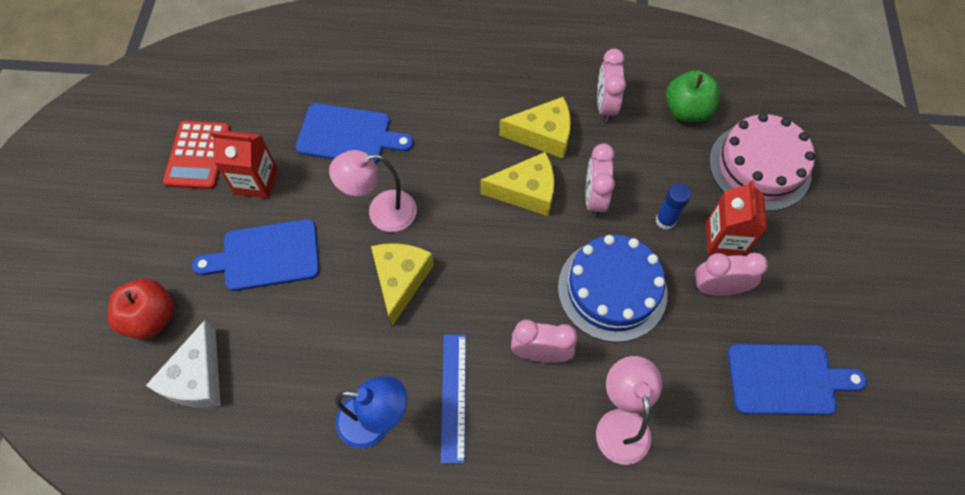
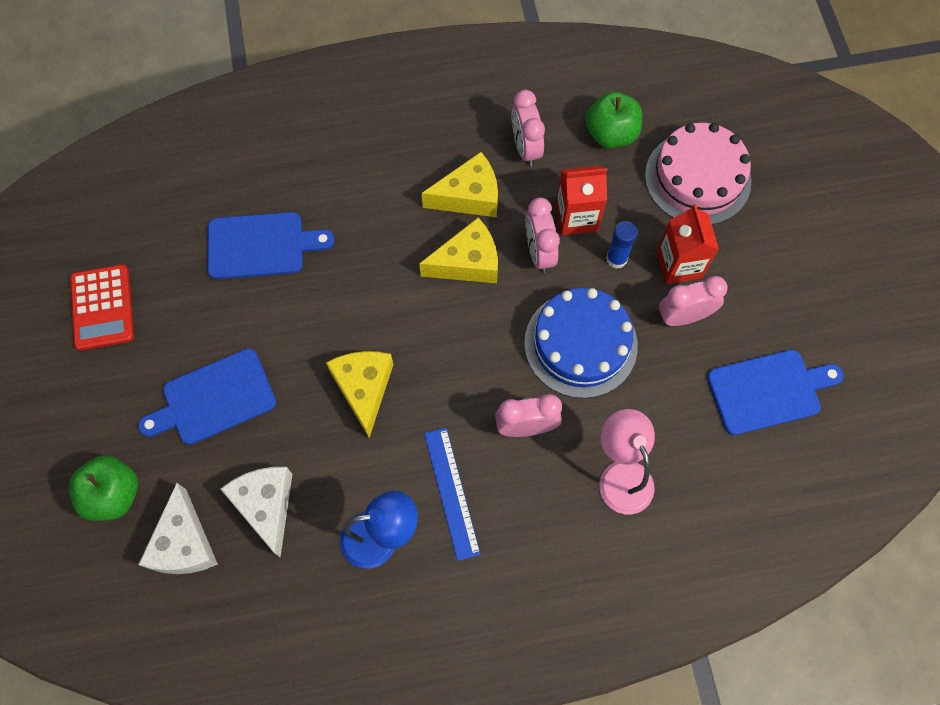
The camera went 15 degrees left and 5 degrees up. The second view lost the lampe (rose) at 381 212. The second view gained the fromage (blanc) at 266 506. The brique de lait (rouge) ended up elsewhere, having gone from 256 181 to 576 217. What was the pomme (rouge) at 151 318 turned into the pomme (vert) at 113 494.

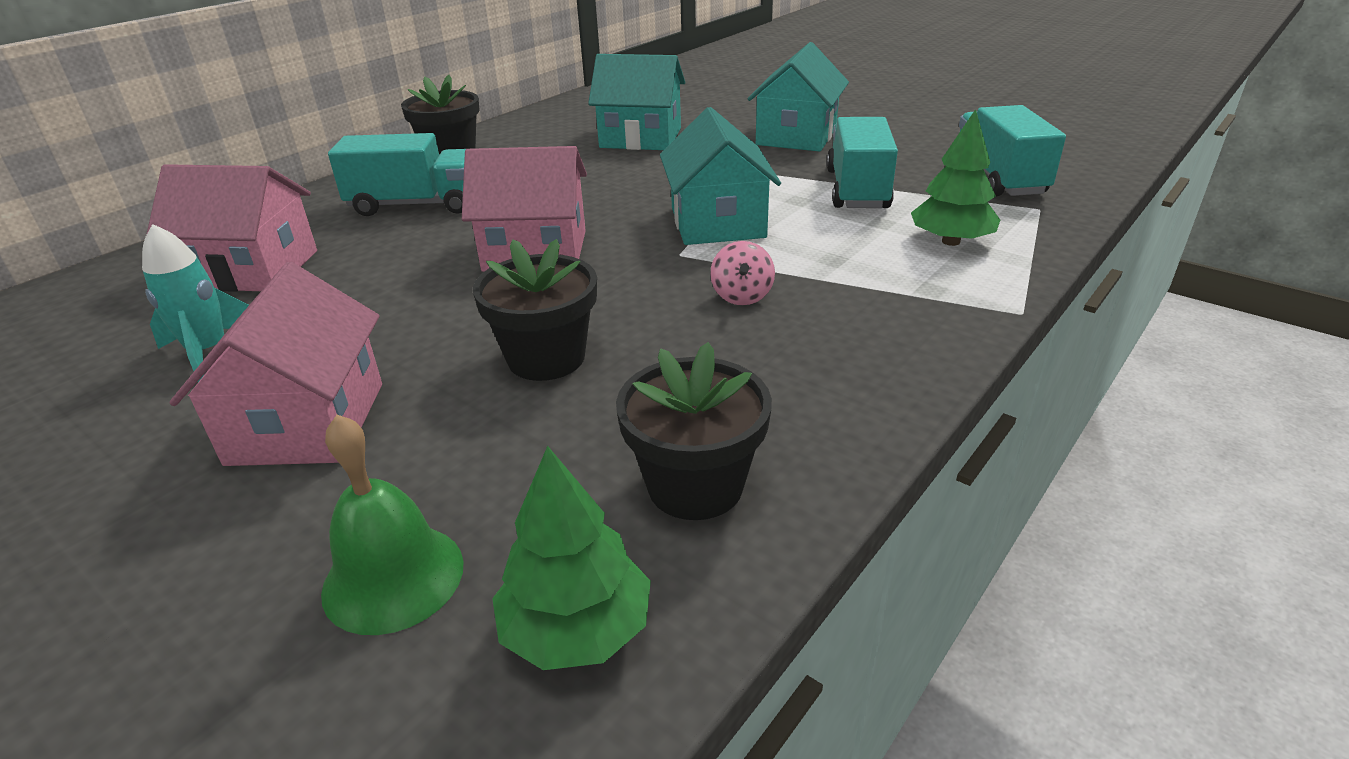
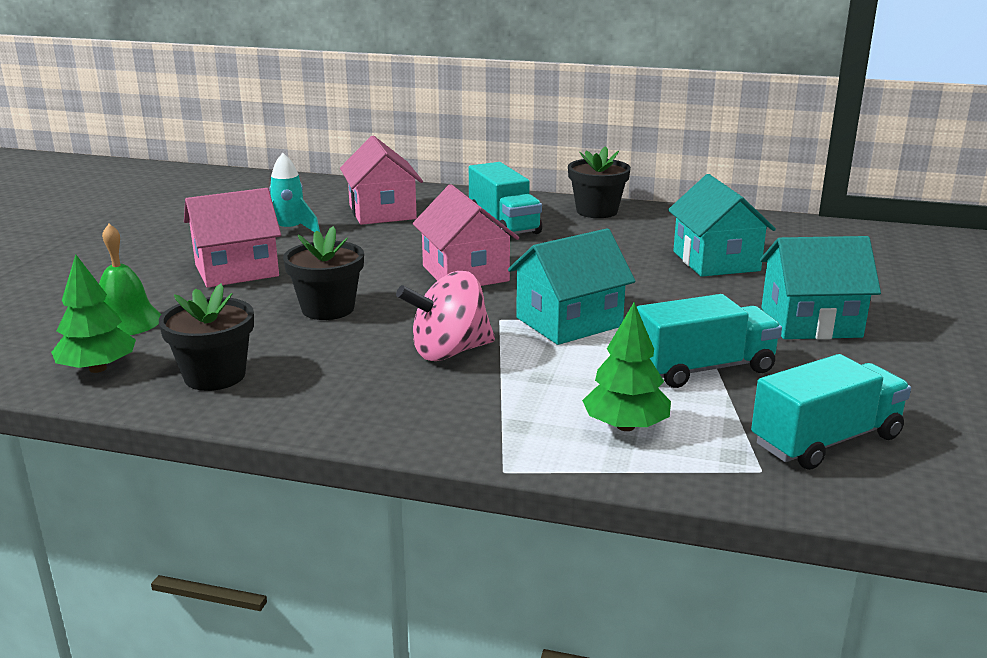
The camera went 65 degrees right and 10 degrees down. The size of the toupie (rose) at 742 296 changed by a factor of 1.86.

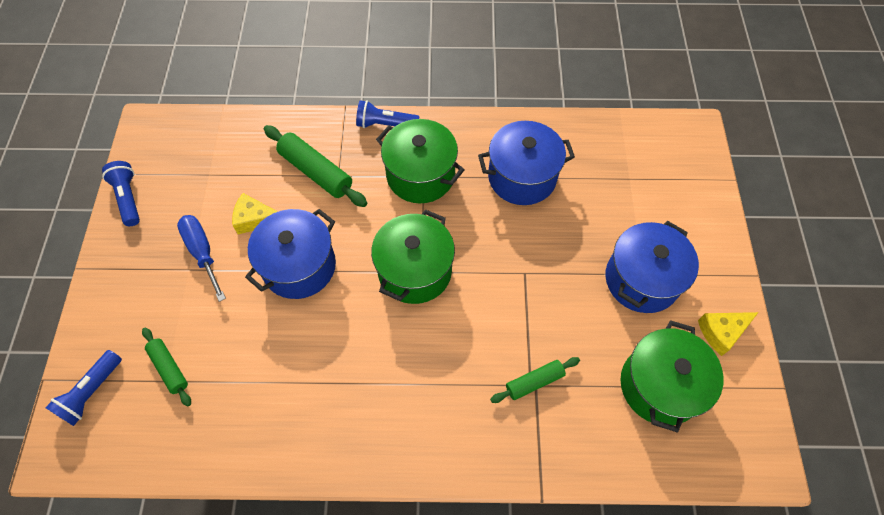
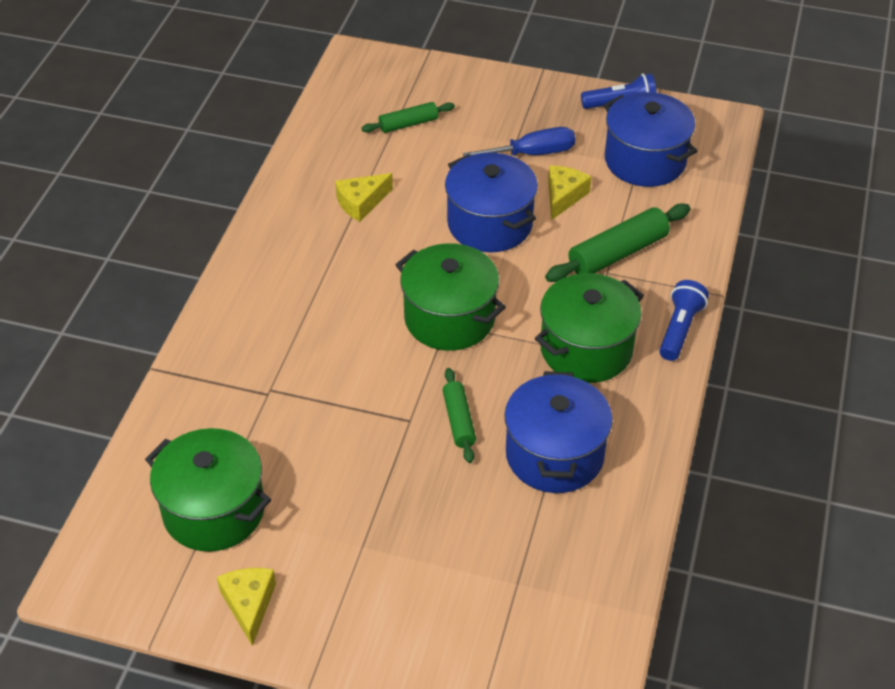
The camera went 105 degrees right and 15 degrees down. The second view lost the lampe de poche (bleu) at 91 392. The second view gained the fromage (jaune) at 361 203. The rouleau à pâtisserie (vert) ended up elsewhere, having gone from 534 382 to 458 421. The marmite (bleu) ended up elsewhere, having gone from 641 279 to 645 161.

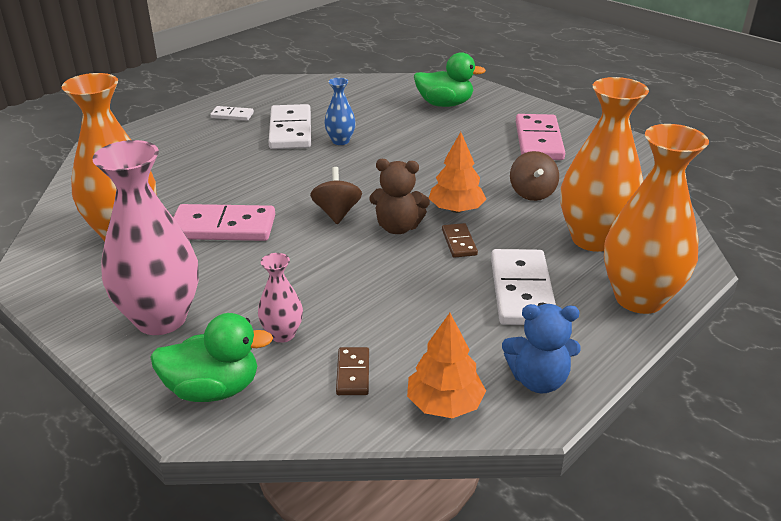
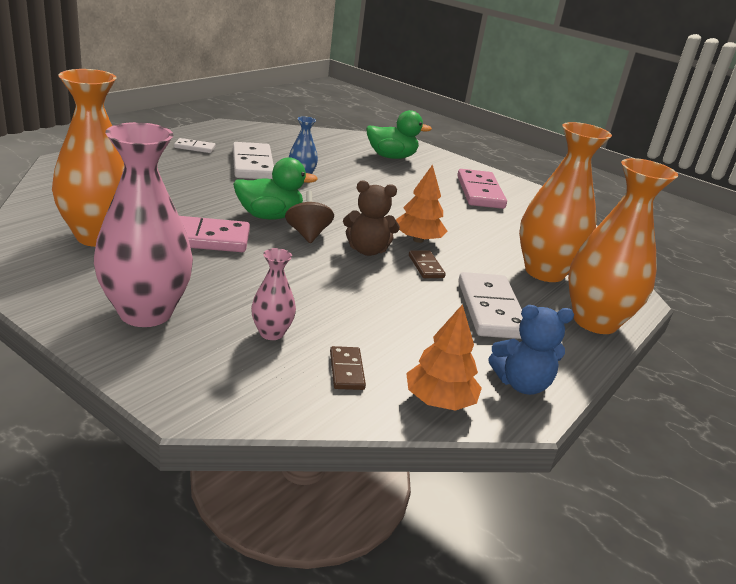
The camera went 10 degrees left and 5 degrees down. The second view lost the toupie (marron) at 532 193. The canard (vert) ended up elsewhere, having gone from 213 389 to 269 216.

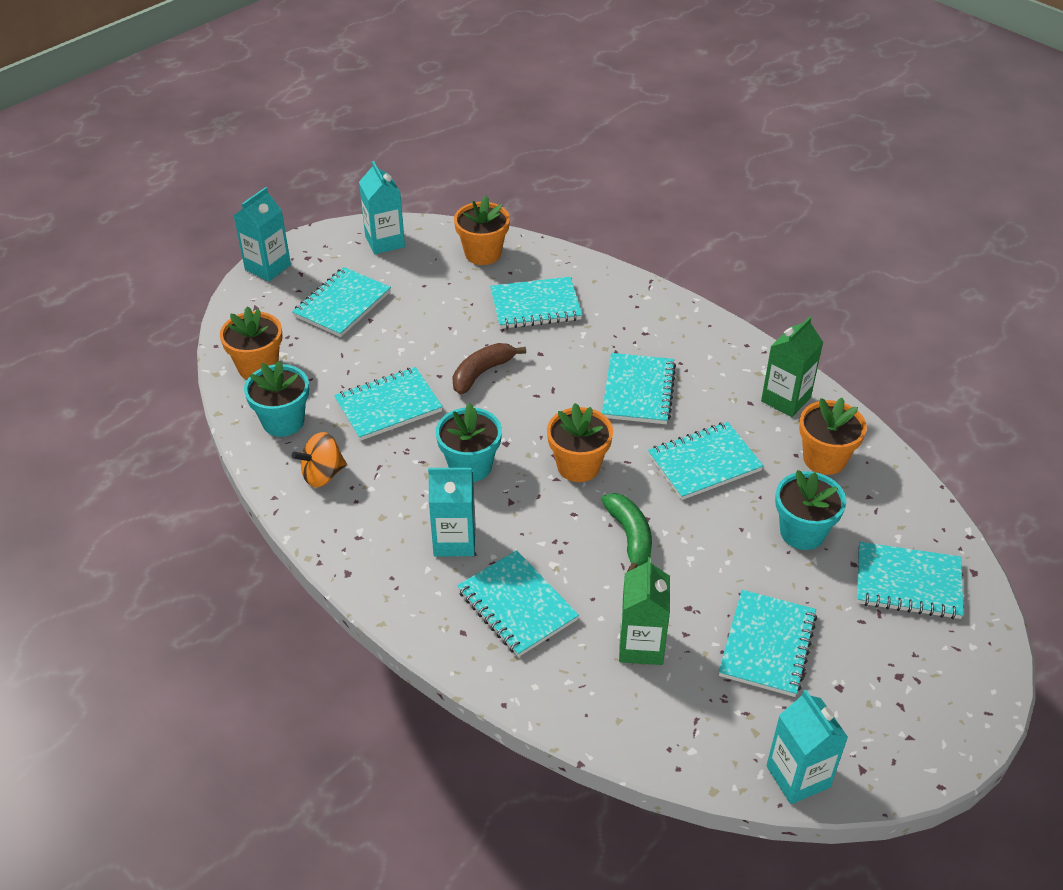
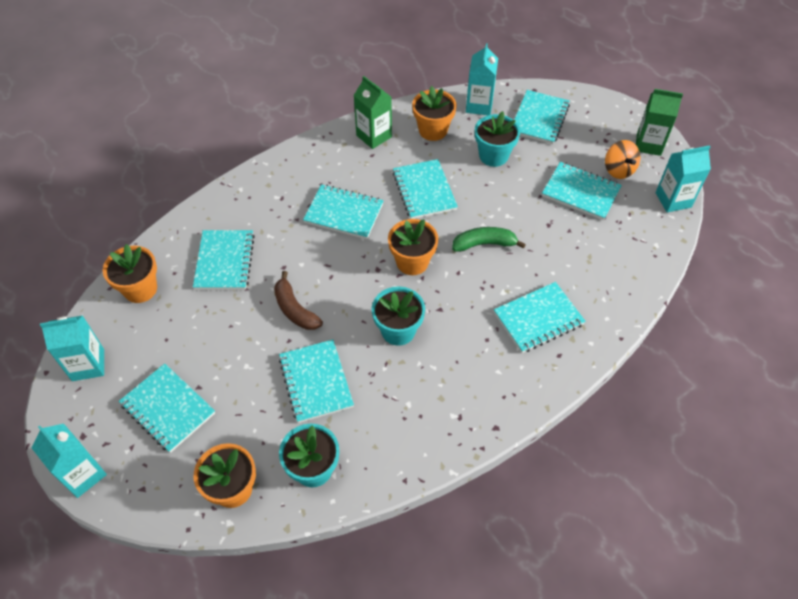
The camera went 80 degrees left and 10 degrees up. The toupie (orange) ended up elsewhere, having gone from 322 475 to 618 170. The brique de lait (turquoise) ended up elsewhere, having gone from 454 540 to 479 105. The brique de lait (vert) ended up elsewhere, having gone from 641 645 to 648 144.

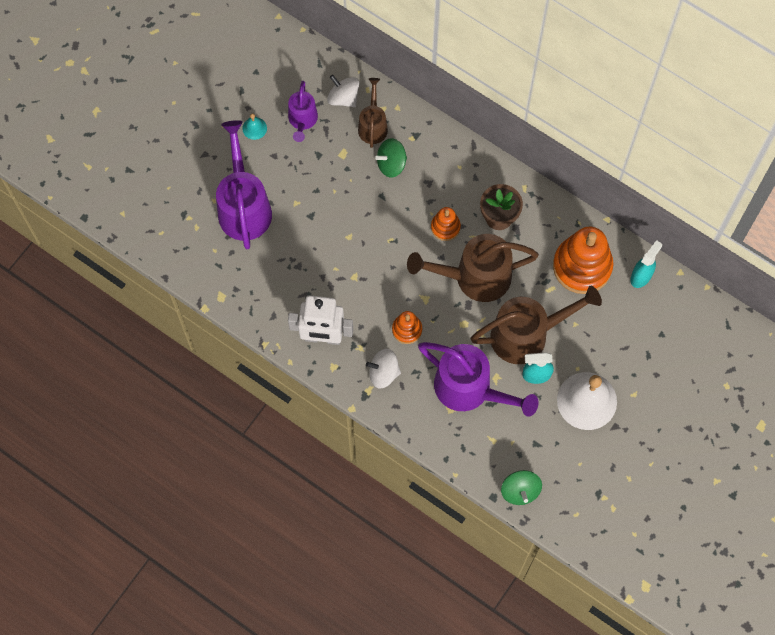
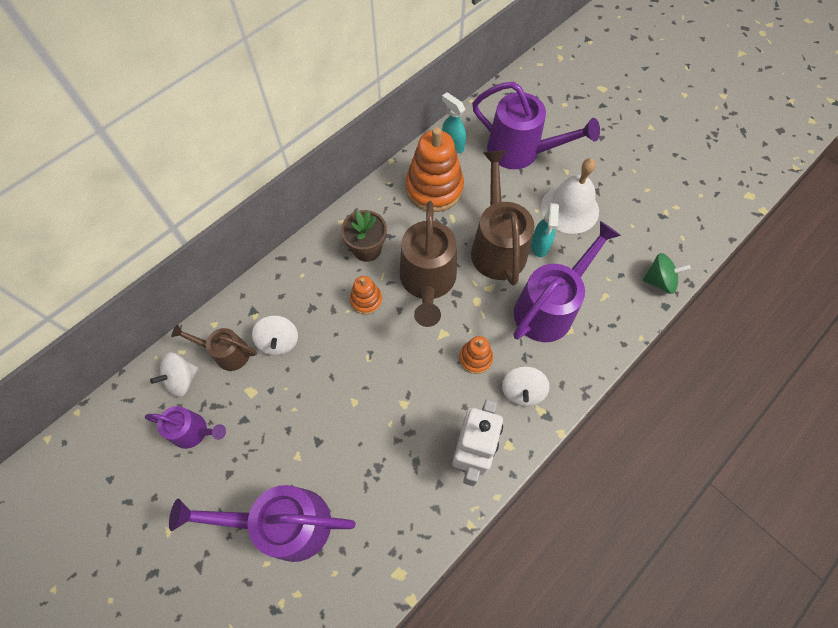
The camera went 80 degrees left and 5 degrees down. The second view lost the cloche (turquoise) at 254 128. The second view gained the arrosoir (violet) at 521 152. What was the toupie (vert) at 391 164 turned into the toupie (blanc) at 279 341.

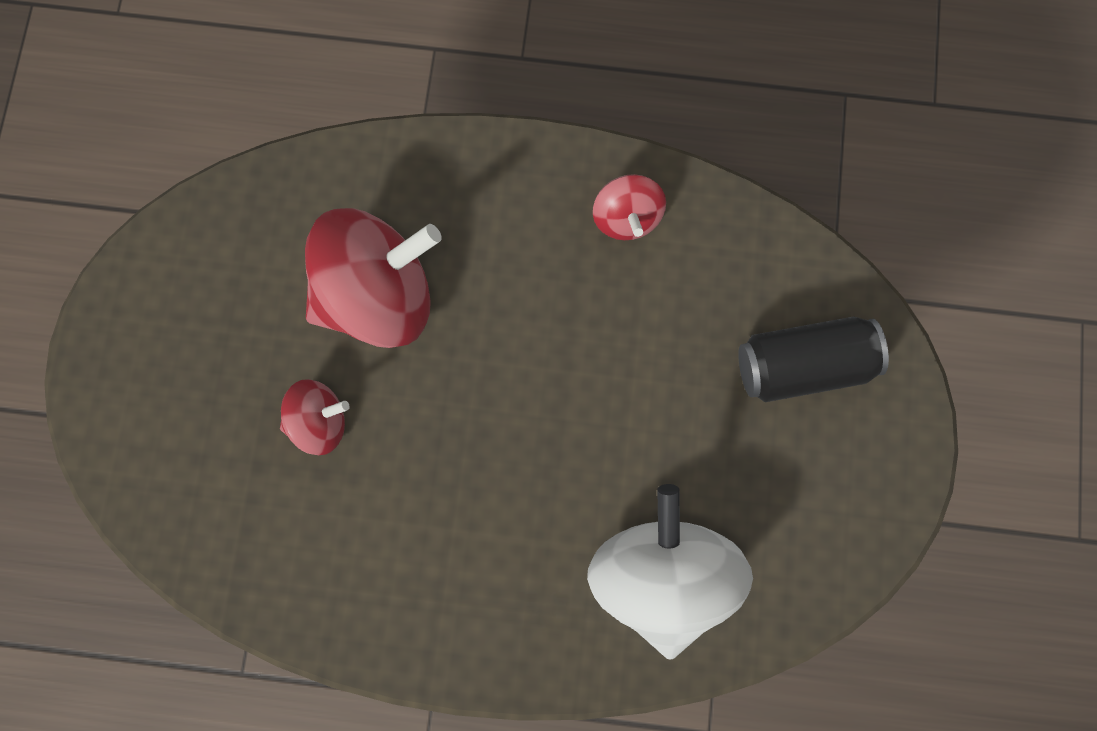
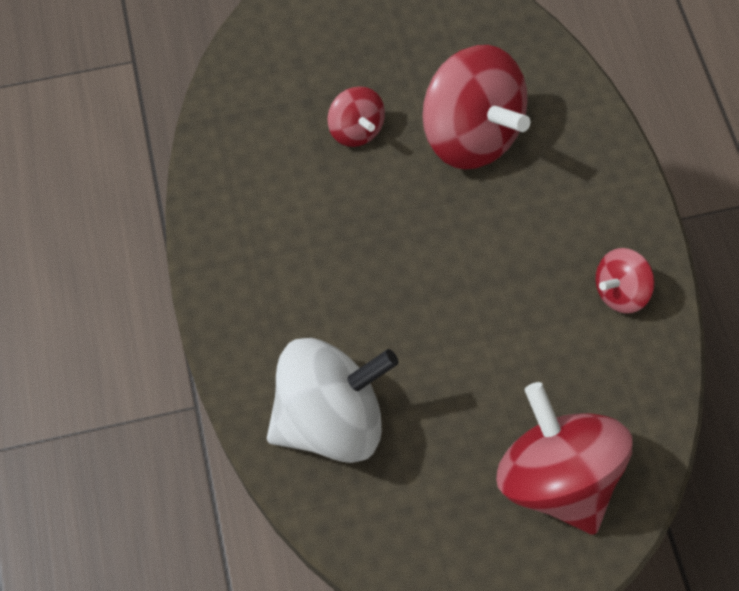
The camera went 70 degrees right and 10 degrees down. Where the canette (noir) stood at 803 366, the toupie (rouge) came to stand at 555 475.

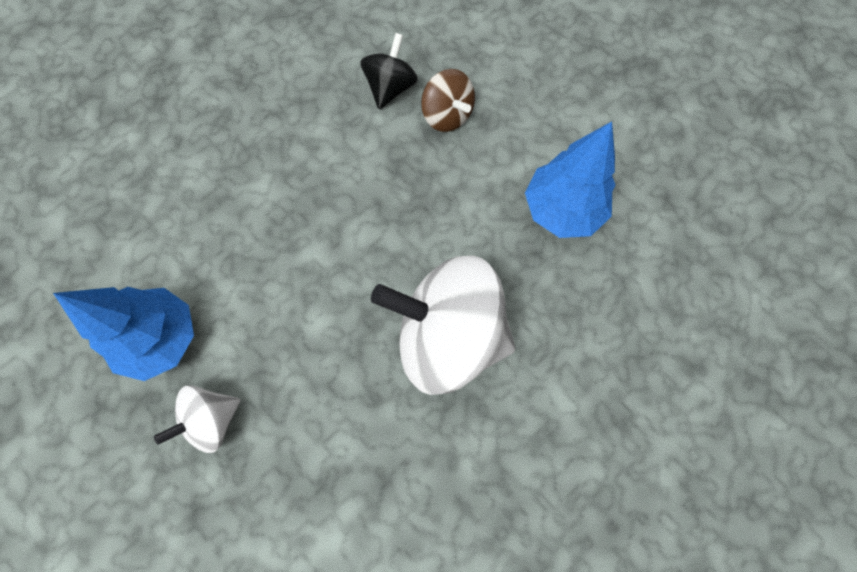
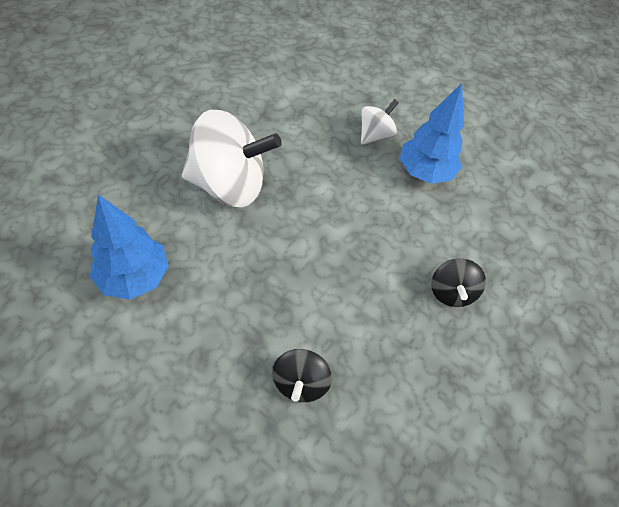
The camera went 165 degrees right and 15 degrees down. The second view lost the toupie (marron) at 447 115. The second view gained the toupie (noir) at 451 292.

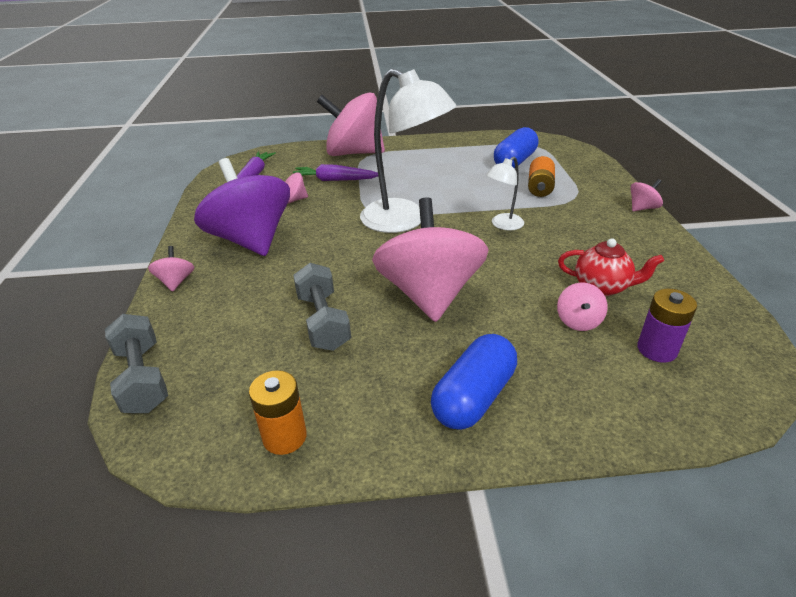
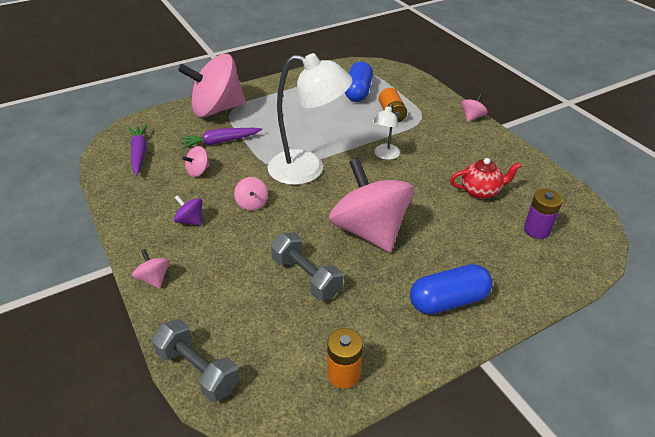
The camera went 25 degrees left and 5 degrees up. The toupie (rose) ended up elsewhere, having gone from 578 321 to 252 203. The gélule (bleu) at 474 397 ended up facing another way, 60 degrees clockwise from before. The size of the toupie (violet) at 251 240 changed by a factor of 0.40.

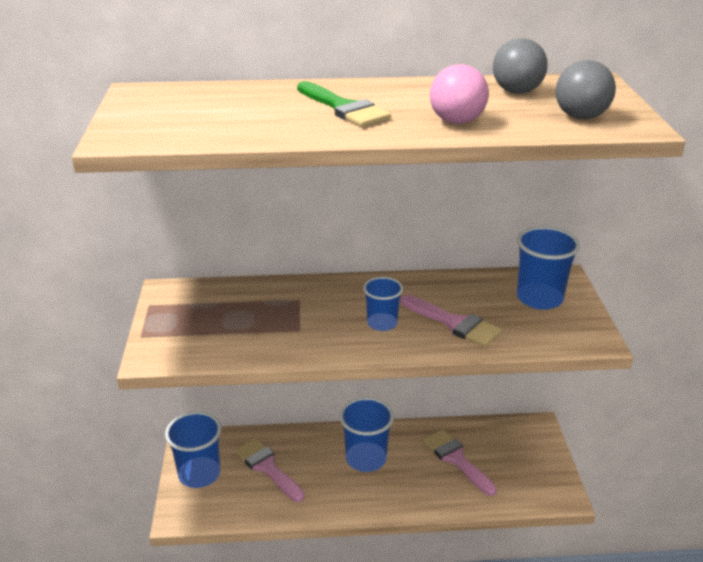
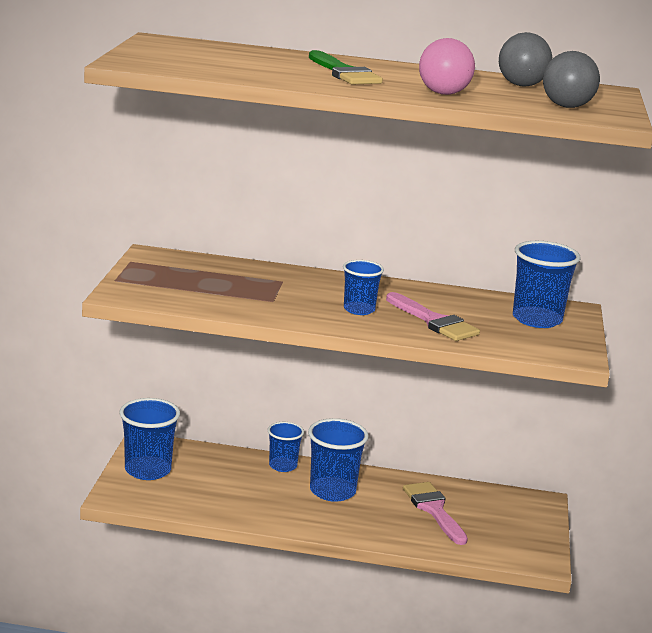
The camera went 10 degrees right and 10 degrees down. The second view lost the pinceau (rose) at 267 467. The second view gained the gobelet (bleu) at 283 466.

